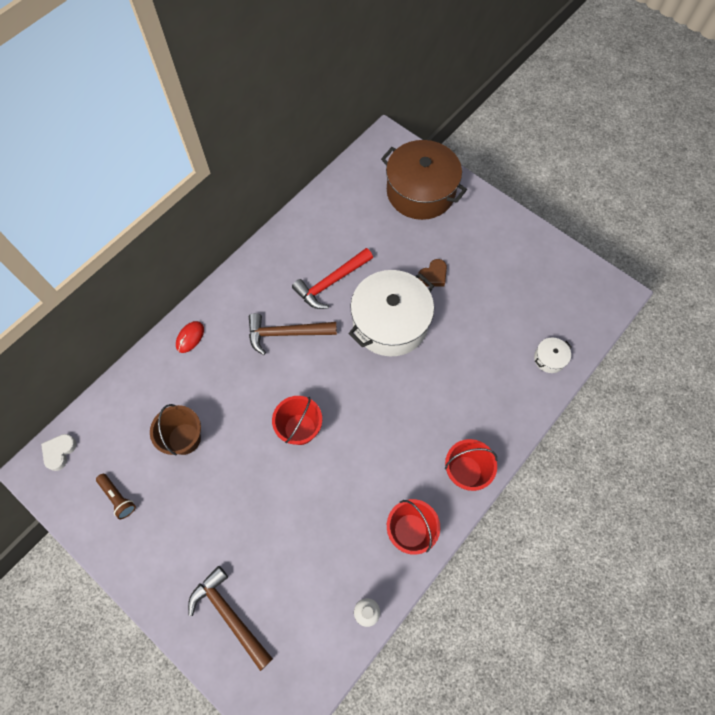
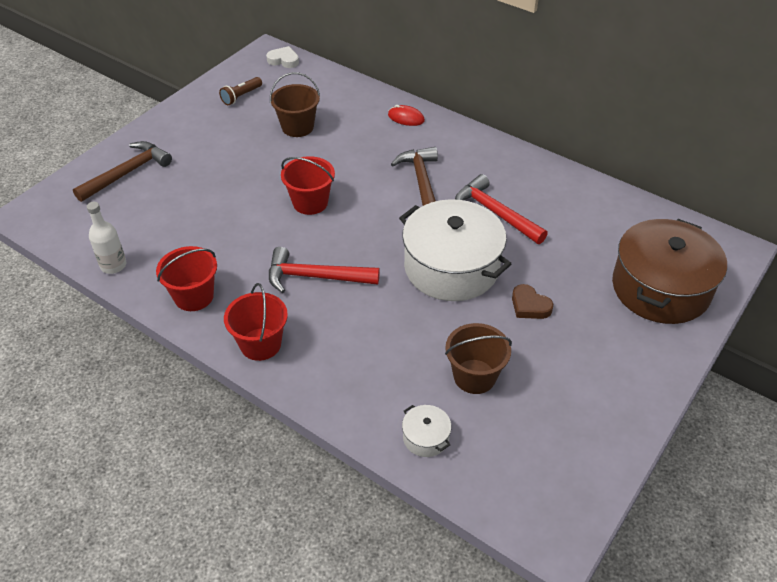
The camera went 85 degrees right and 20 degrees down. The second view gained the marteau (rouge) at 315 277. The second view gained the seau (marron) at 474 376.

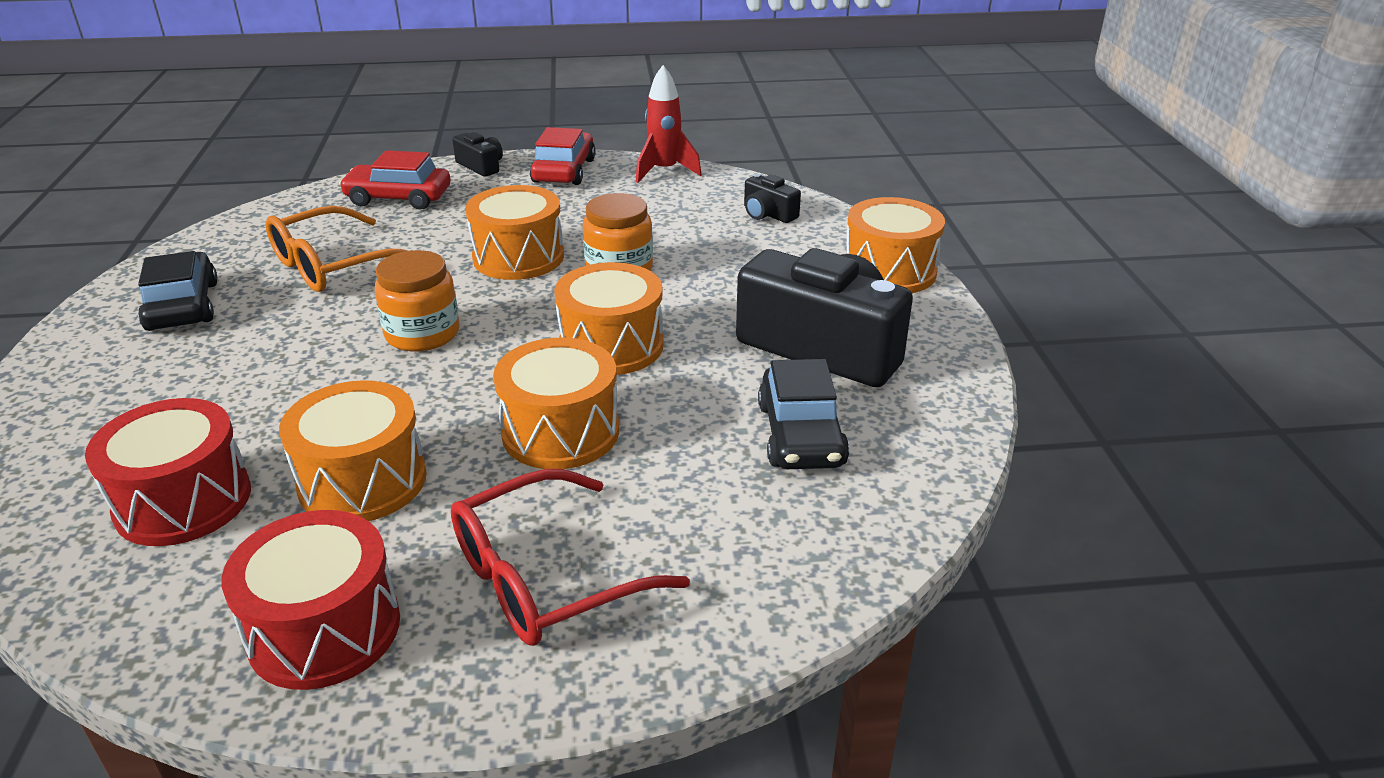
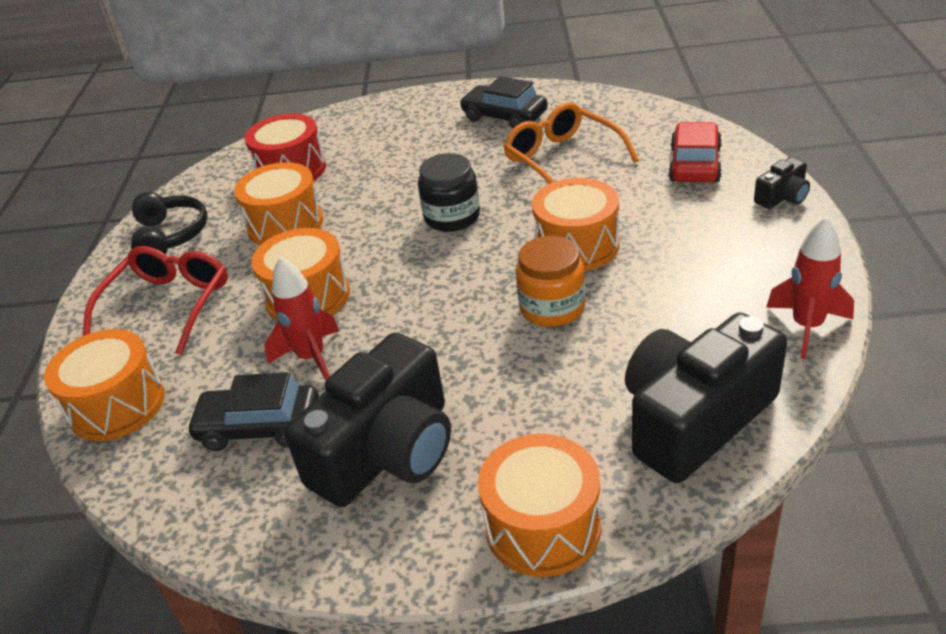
The camera went 100 degrees right and 5 degrees up. The second view lost the voiture (rouge) at 564 171. The second view gained the fusée (rouge) at 311 358. The tambour (orange) ended up elsewhere, having gone from 611 346 to 117 405. Where the tambour (rouge) stood at 324 629, the casque audio (noir) came to stand at 170 236. What was the bocal (orange) at 422 334 turned into the bocal (noir) at 452 217. The voiture (noir) at 182 306 ended up facing another way, 135 degrees counterclockwise from before. The lunettes (rouge) at 546 577 ended up facing another way, 45 degrees clockwise from before. The size of the appareil photo (noir) at 768 214 changed by a factor of 2.25.

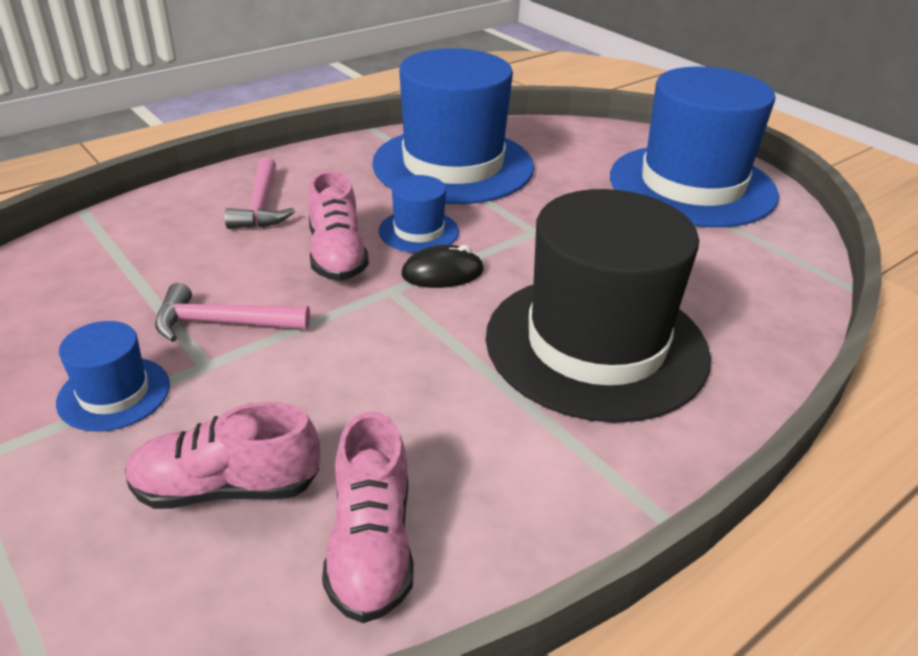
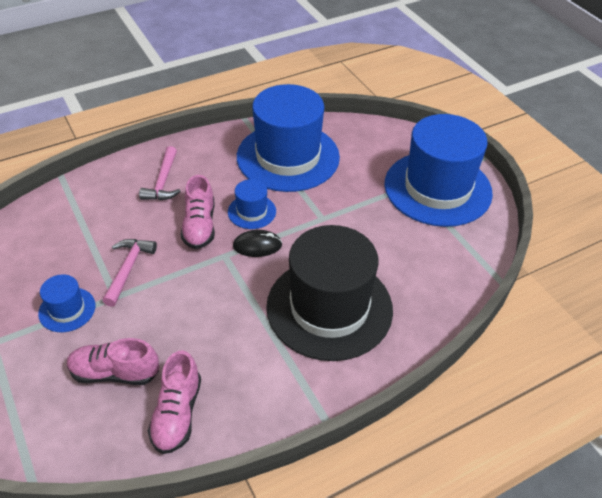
The camera went 10 degrees right and 10 degrees up. The marteau (rose) at 223 323 ended up facing another way, 90 degrees clockwise from before.

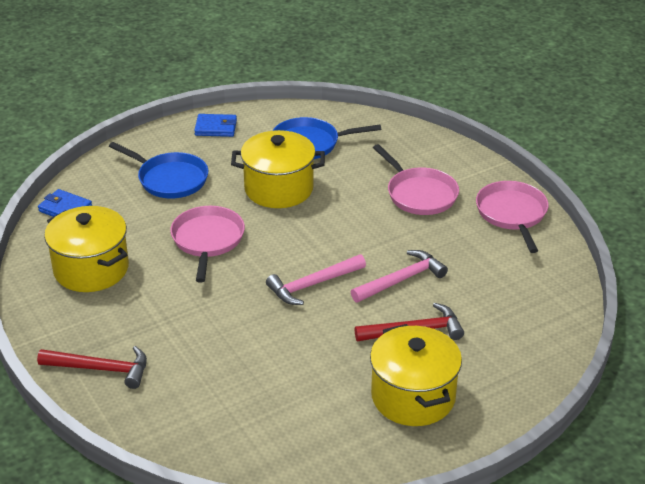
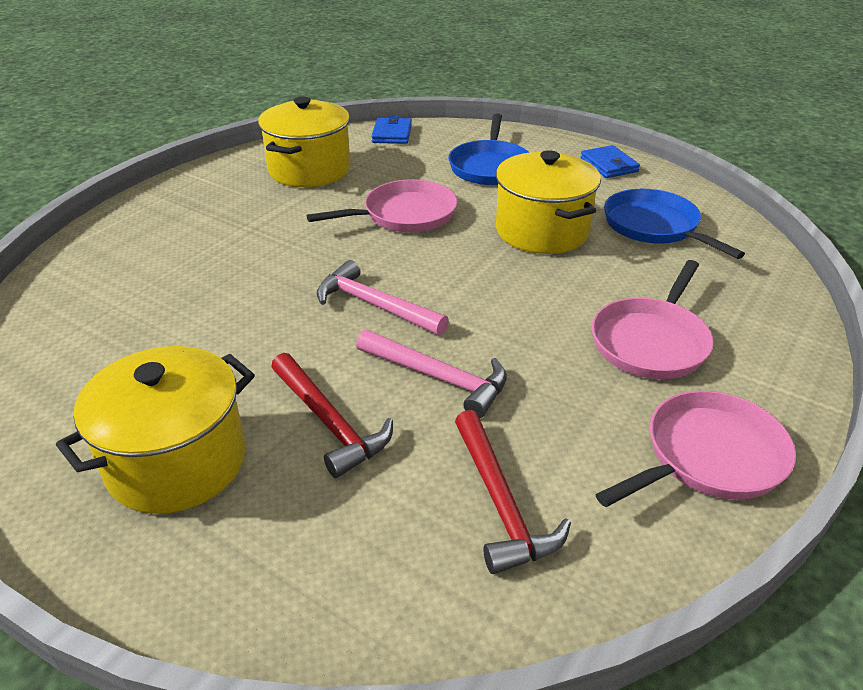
The camera went 65 degrees right and 0 degrees up. The marteau (rouge) ended up elsewhere, having gone from 101 369 to 501 504.

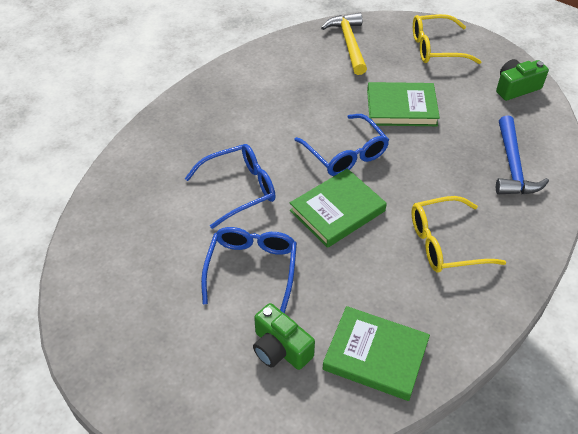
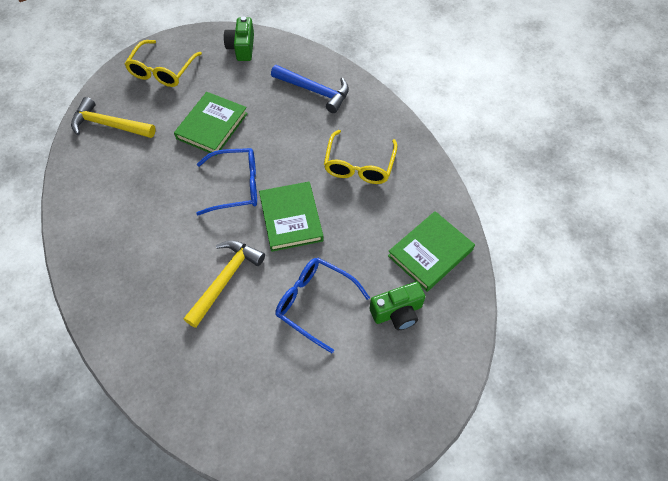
The camera went 65 degrees left and 10 degrees up. Where the lunettes (bleu) stood at 240 189, the marteau (jaune) came to stand at 226 279.

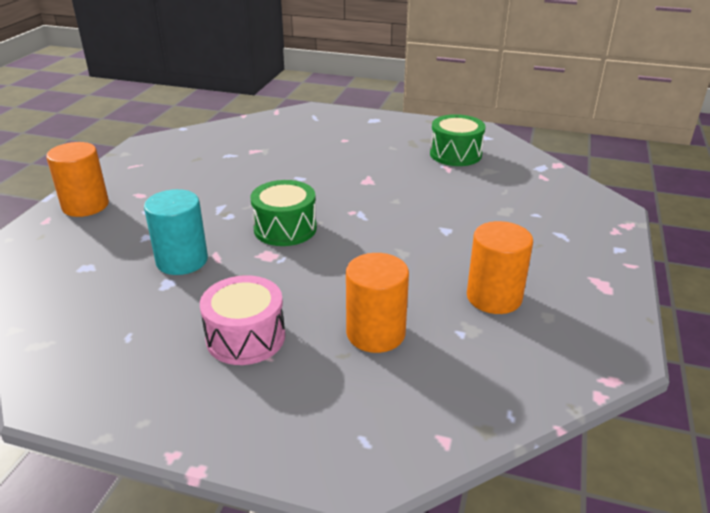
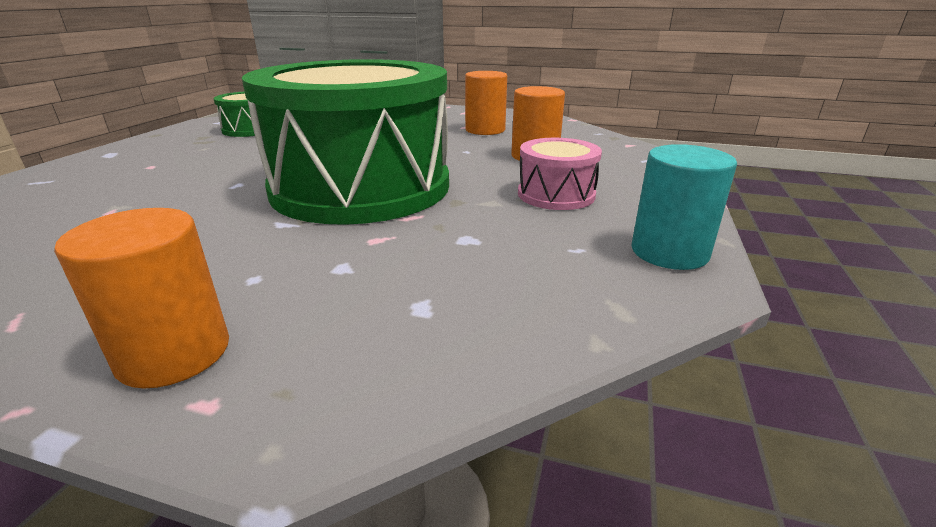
The camera went 90 degrees left and 5 degrees down. The cylindre (turquoise) ended up elsewhere, having gone from 182 260 to 669 252. The size of the tambour (vert) at 285 228 changed by a factor of 2.38.

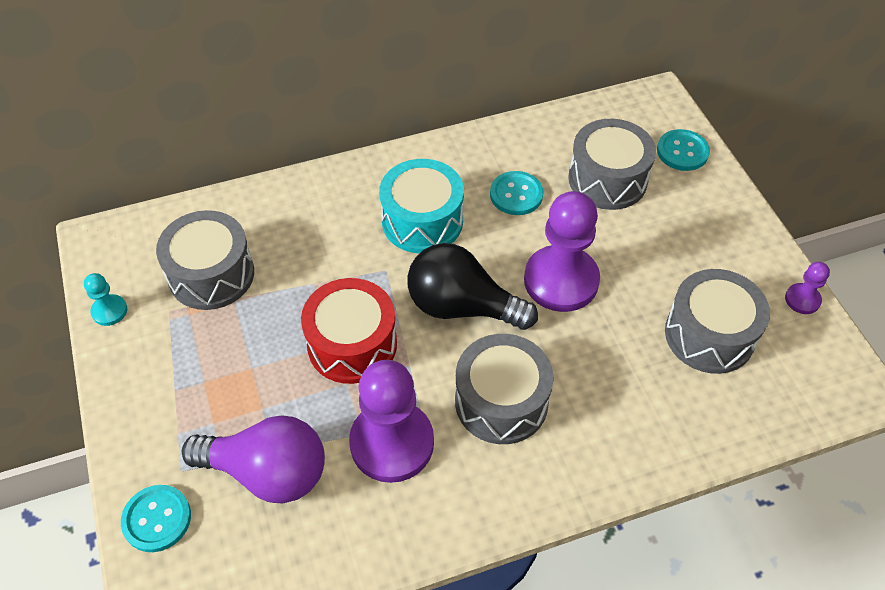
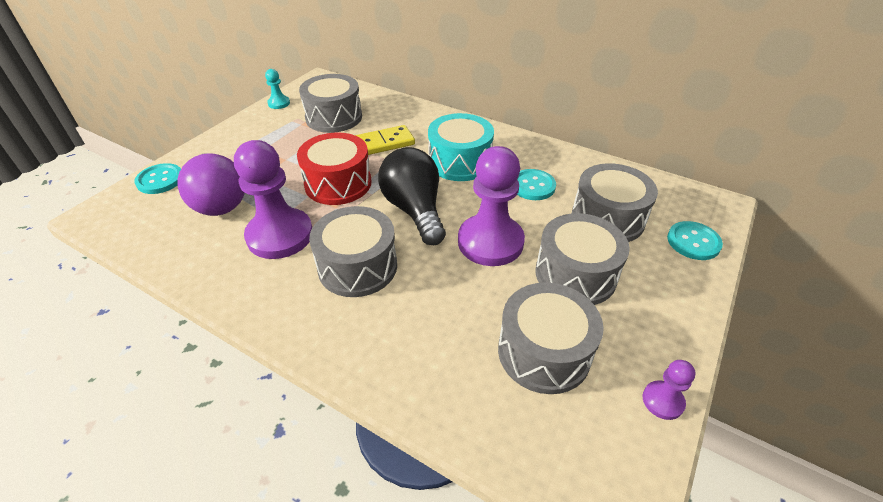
The camera went 50 degrees right and 10 degrees down. The second view gained the domino (jaune) at 382 143. The second view gained the tambour (gris) at 575 274.

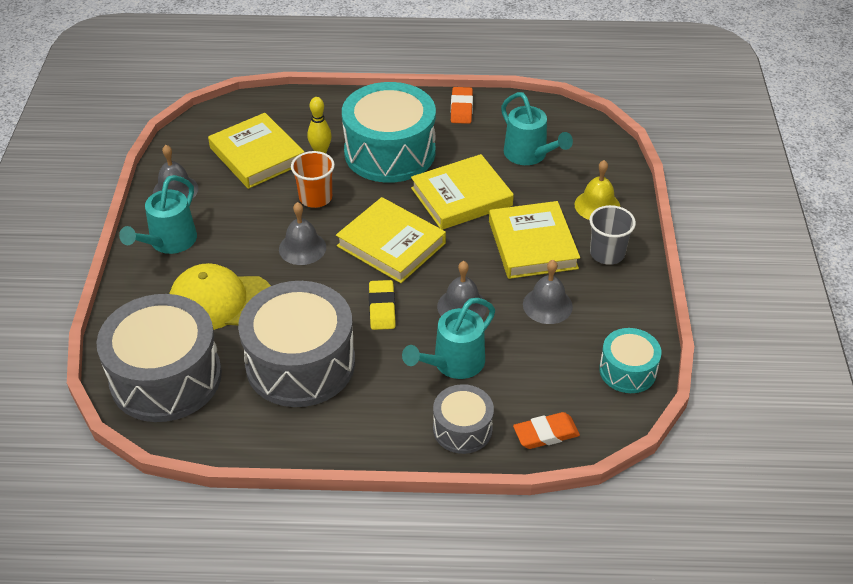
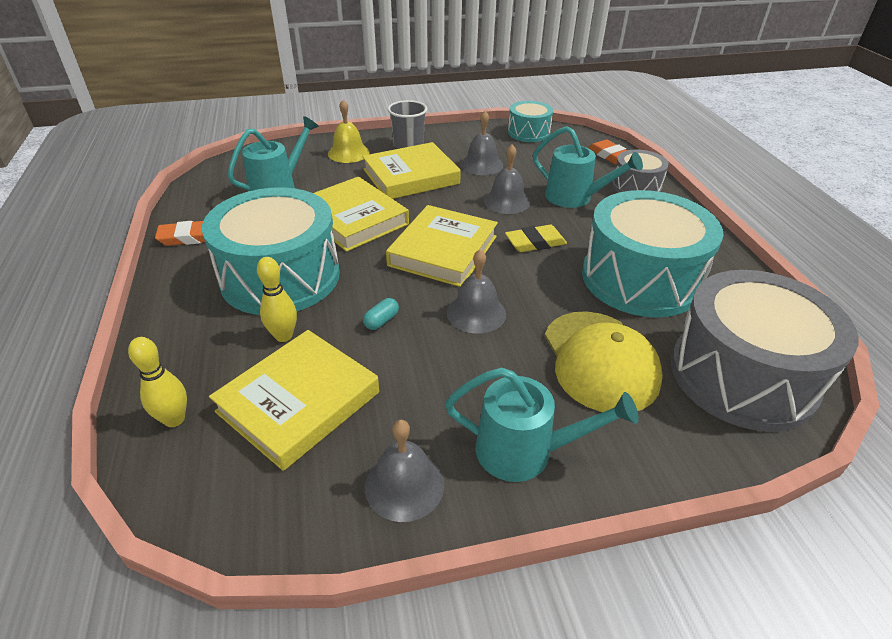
The camera went 105 degrees left and 5 degrees down. The second view gained the quille (jaune) at 174 419. Where the gobelet (orange) stood at 315 198, the gélule (turquoise) came to stand at 381 321. What was the tambour (gris) at 300 363 turned into the tambour (turquoise) at 640 279.

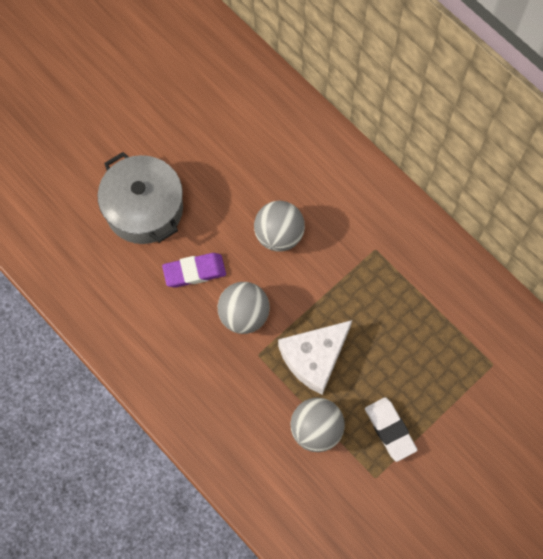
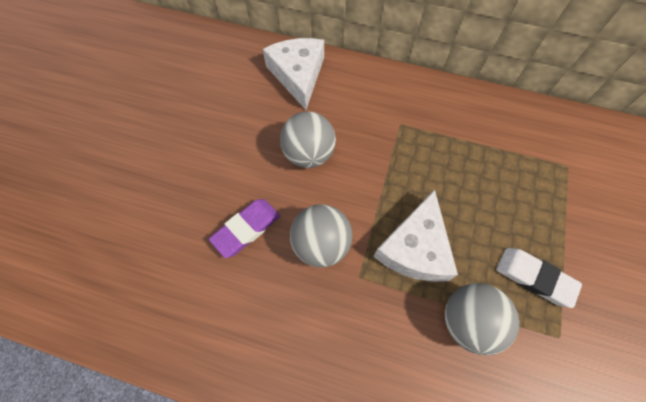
The camera went 30 degrees left and 5 degrees down. The second view lost the marmite (gris) at 144 208. The second view gained the fromage (blanc) at 298 75.

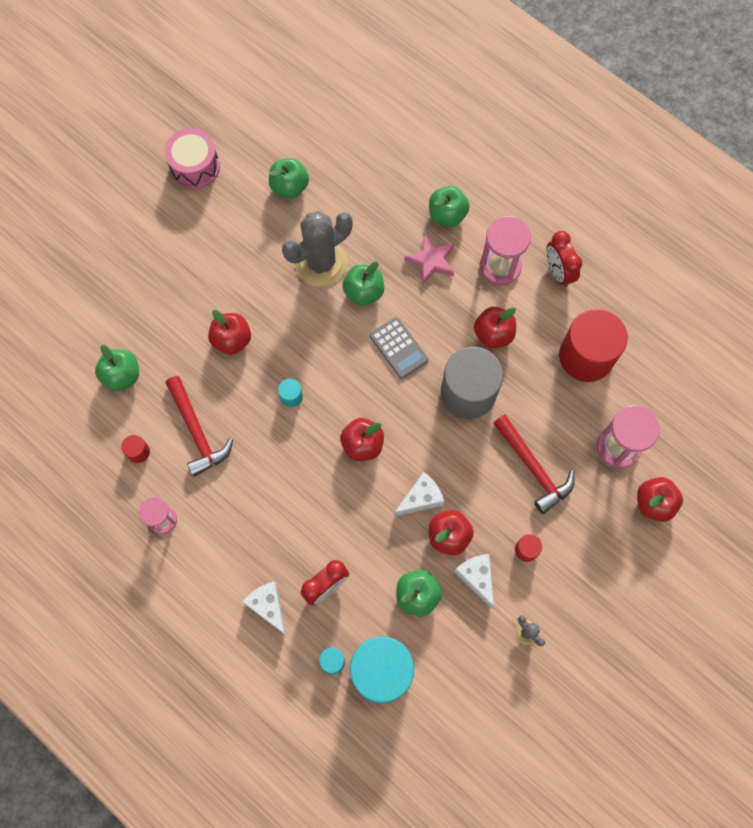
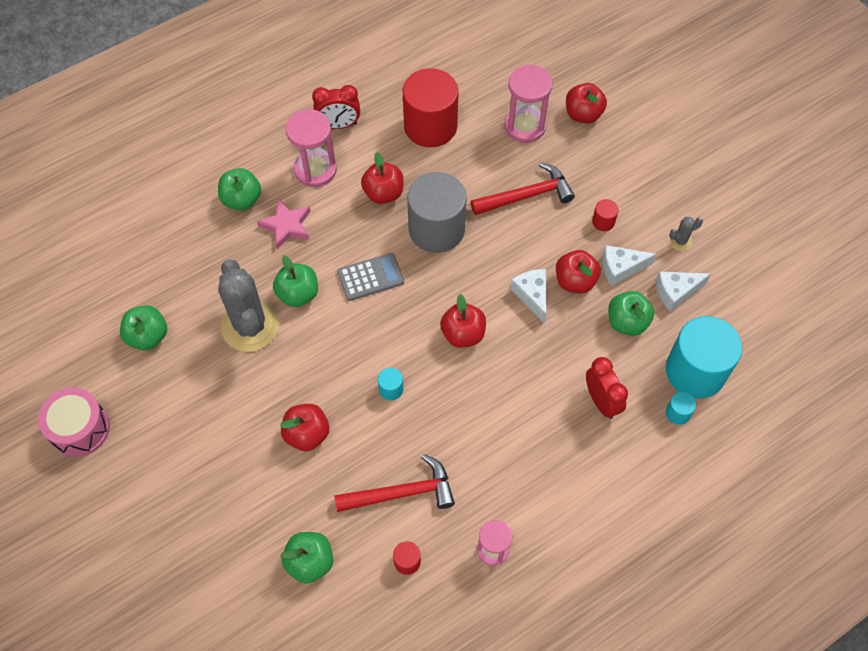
The camera went 75 degrees left and 10 degrees down. The fromage (blanc) ended up elsewhere, having gone from 268 606 to 676 292.

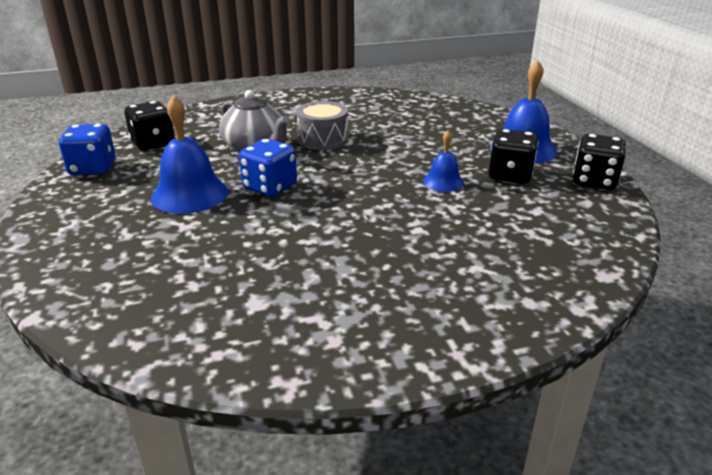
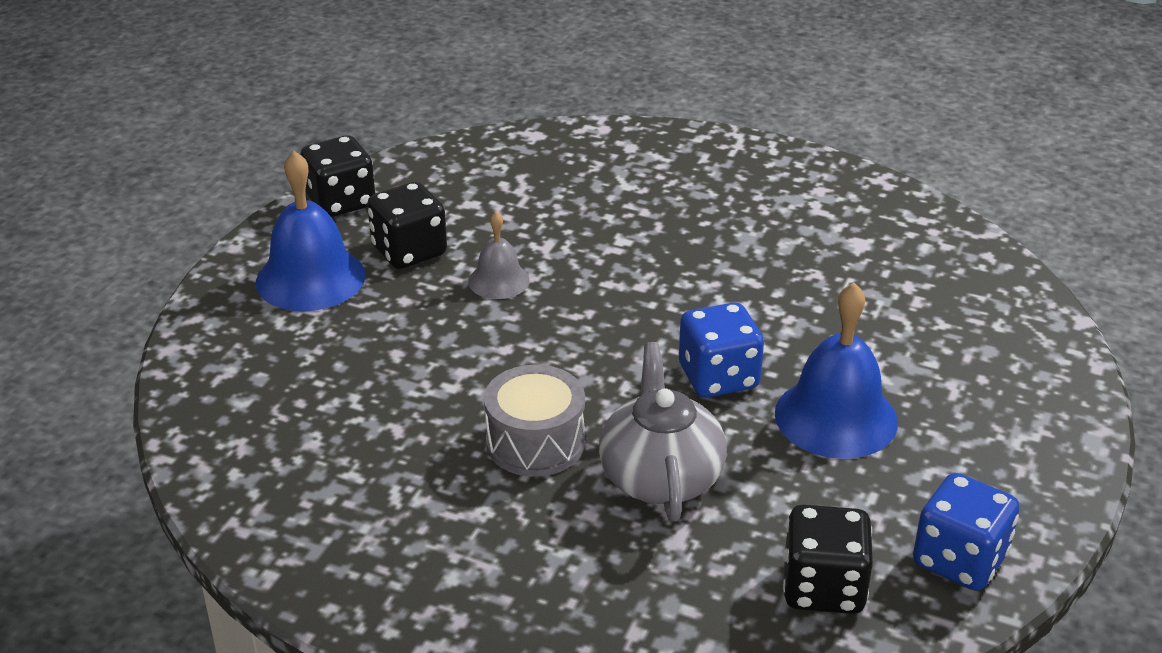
The camera went 140 degrees left and 5 degrees up. What was the cloche (bleu) at 443 182 turned into the cloche (gris) at 498 280.

